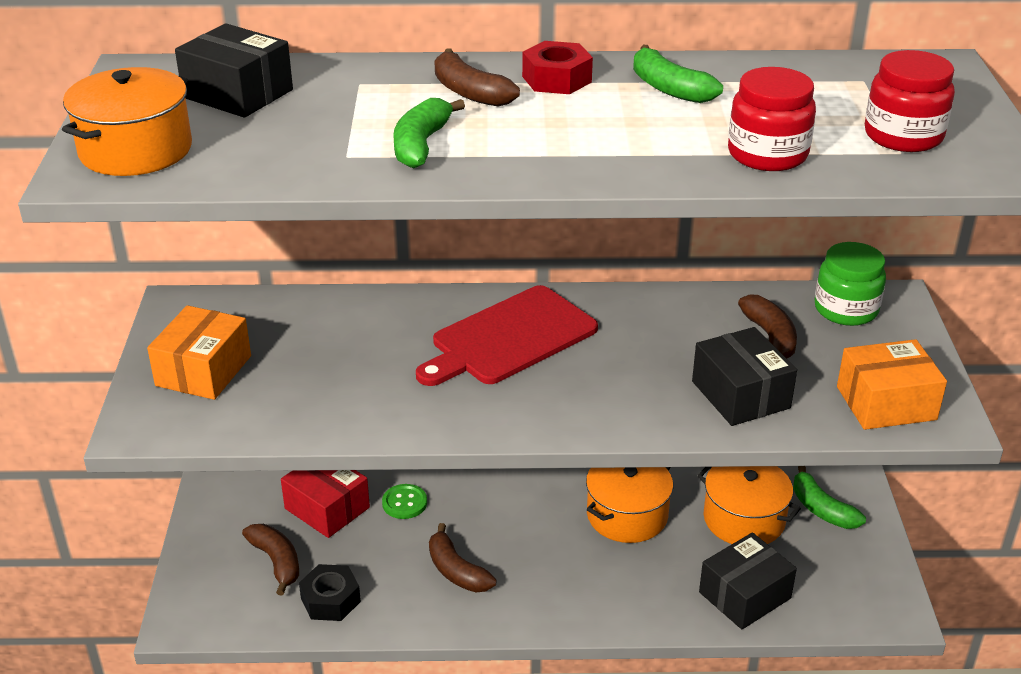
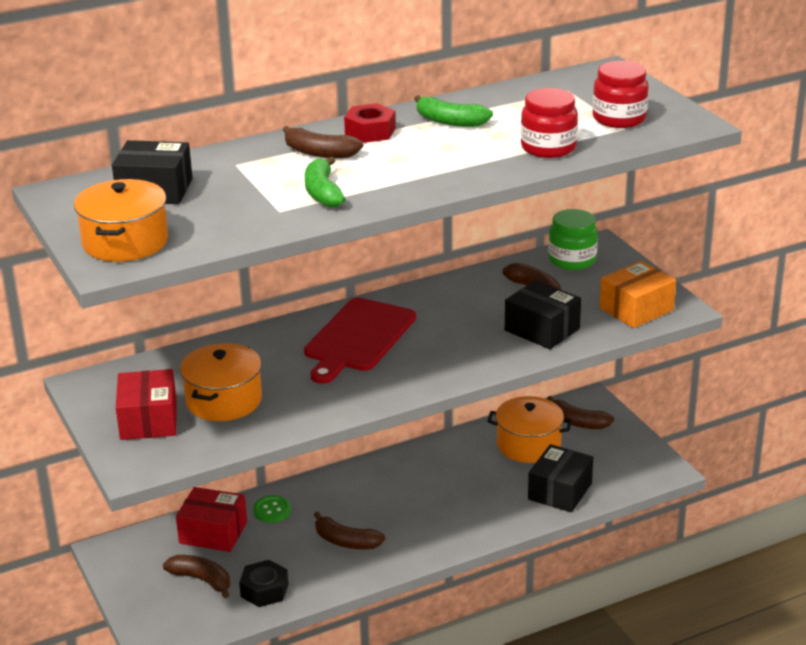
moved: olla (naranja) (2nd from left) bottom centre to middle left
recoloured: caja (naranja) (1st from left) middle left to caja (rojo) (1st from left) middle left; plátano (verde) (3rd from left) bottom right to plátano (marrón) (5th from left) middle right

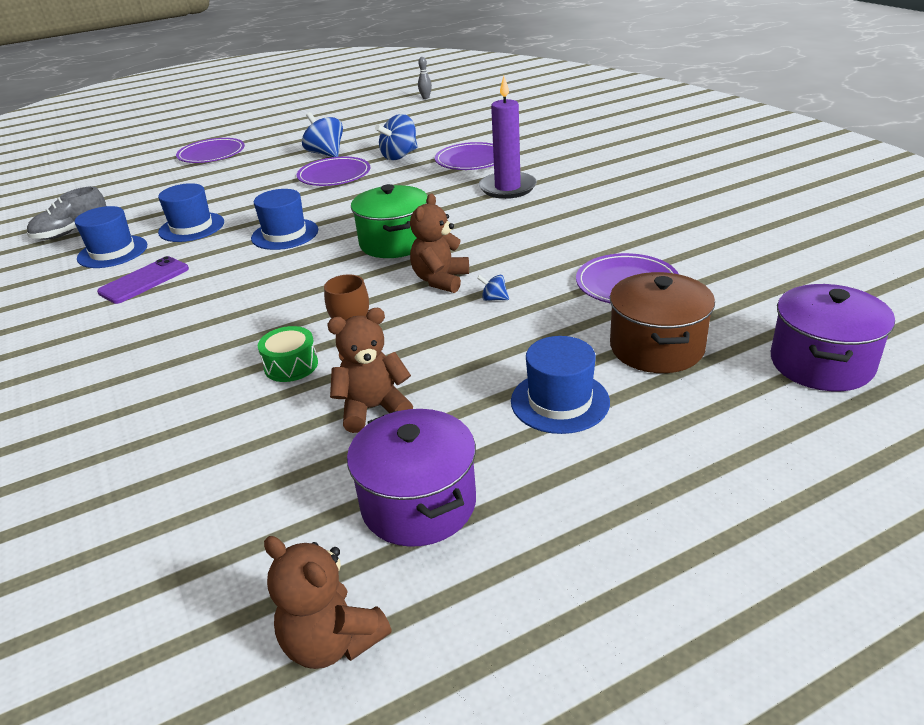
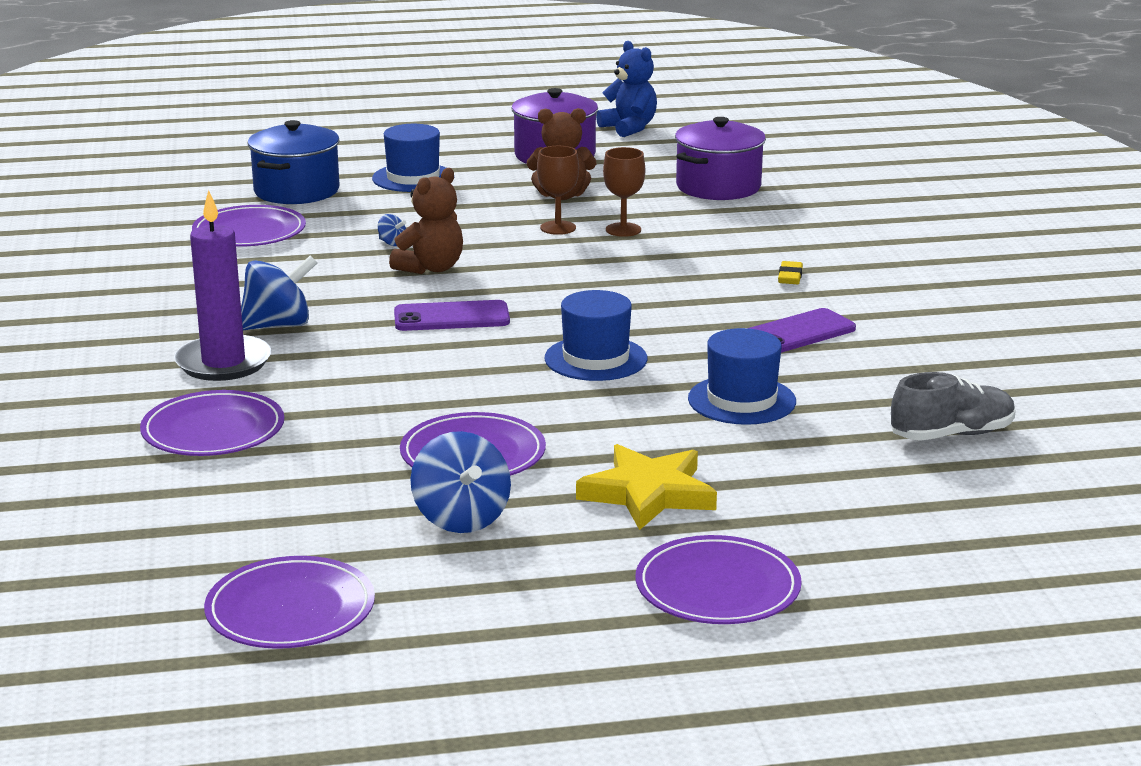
removed: sombrero (azul) (1st from left) top left; bolo (gris) top centre
added: plato (morado) (3rd from left) bottom left; estrella (amarillo) centre; goma de borrar (amarillo) middle right
moved: peonza (azul) (2nd from left in the first image) top centre to peonza (azul) (1st from left) middle left; olla (morado) (2nd from left) middle right to top centre
replaced: tambor (verde) middle left to copa (marrón) (2nd from left) top centre; olla (verde) top centre to móvil (morado) (1st from left) centre
recoloured: osito (marrón) (1st from left) bottom centre to osito (azul) top centre; olla (marrón) middle right to olla (azul) top left

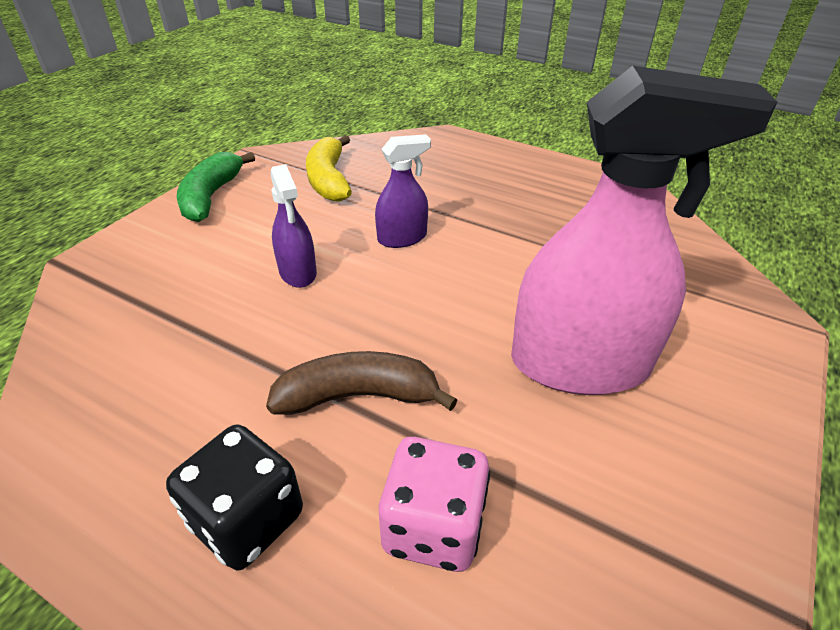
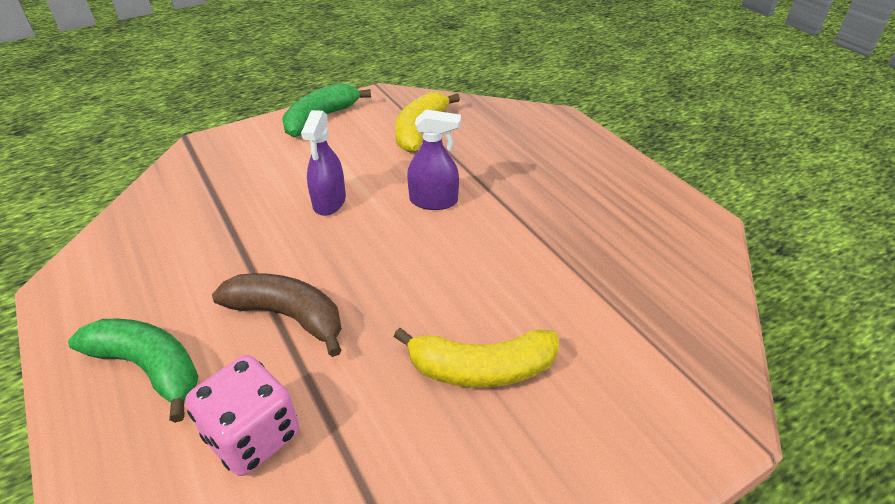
replaced: dado (negro) bottom left to plátano (verde) (1st from left) bottom left; pulverizador (rosa) middle right to plátano (amarillo) (2nd from left) bottom centre

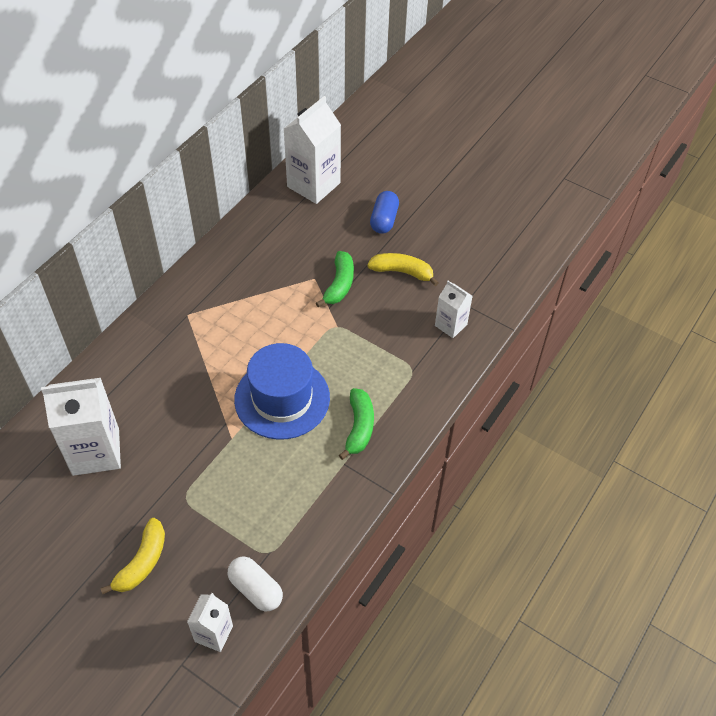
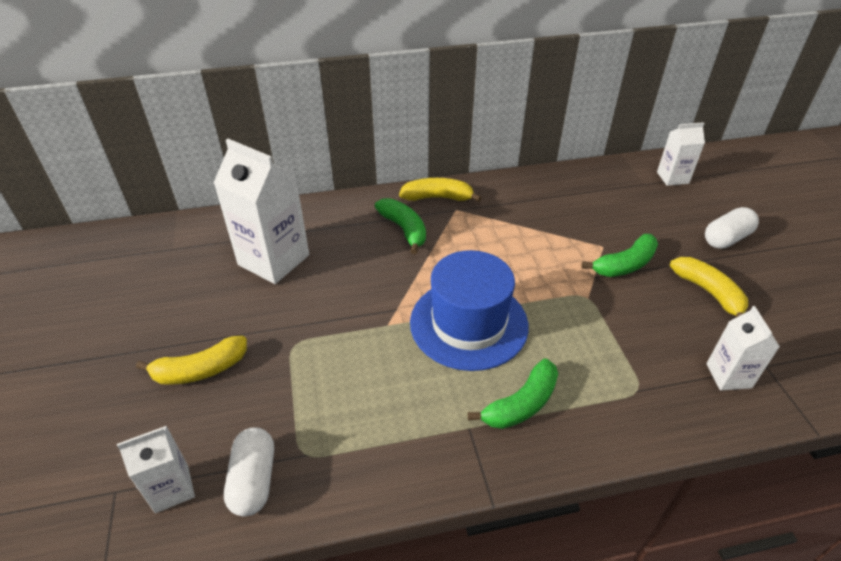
added: plátano (verde) (1st from left) centre; plátano (amarillo) (2nd from left) centre
recoloured: cápsula (azul) top centre to cápsula (blanco) (2nd from left) middle right
resized: cartón de leche (blanco) (3rd from left) top centre = top right x0.55

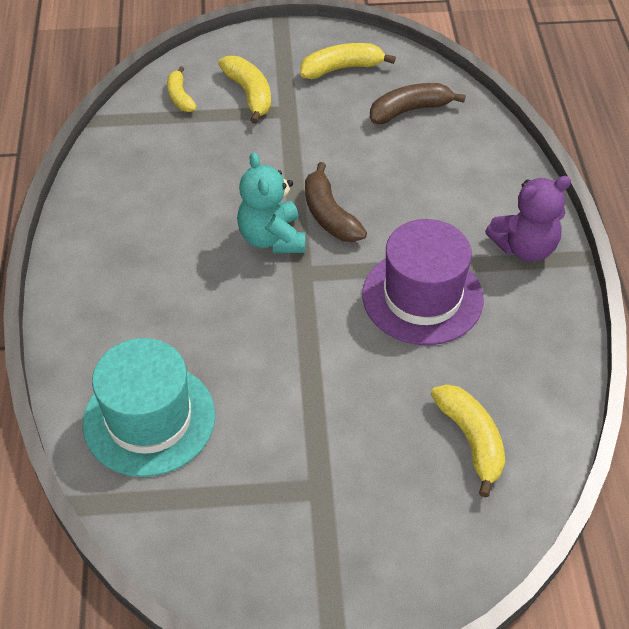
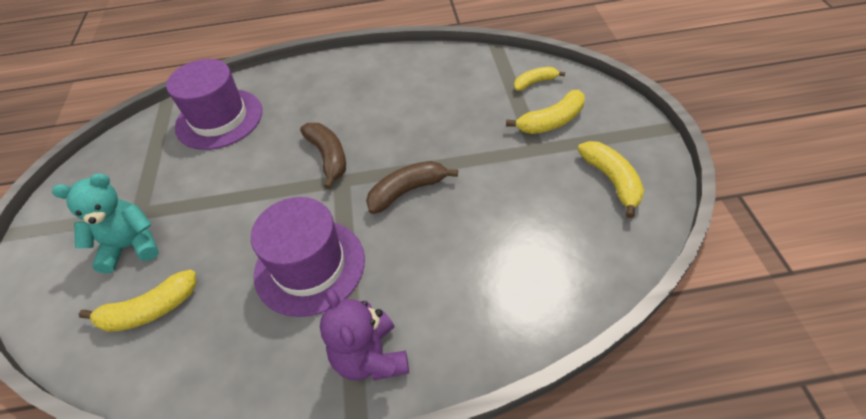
moved: osito (turquesa) top centre to middle left; plátano (marrón) (2nd from left in the first image) top centre to plátano (marrón) (1st from left) centre
recoloured: sombrero (turquesa) middle left to sombrero (morado) (1st from left) top left

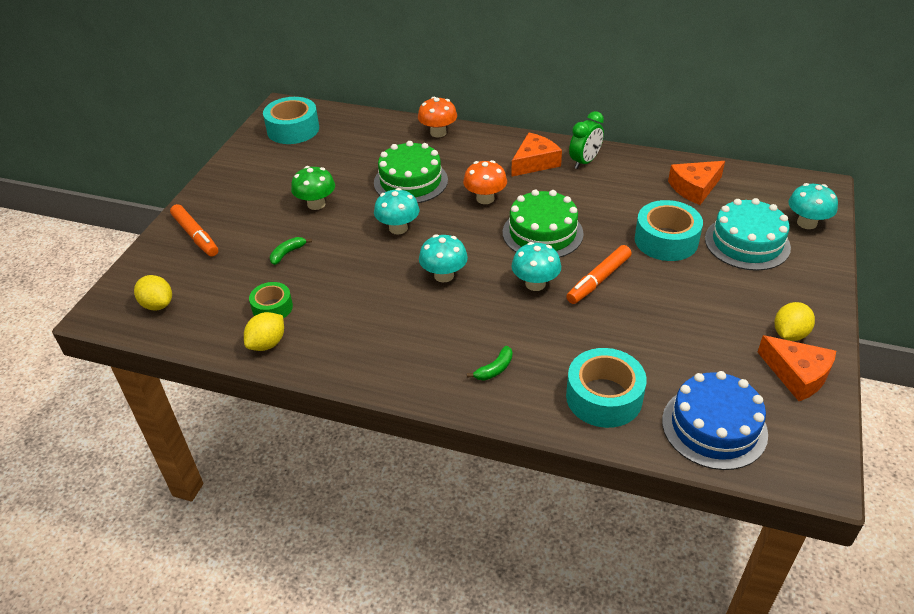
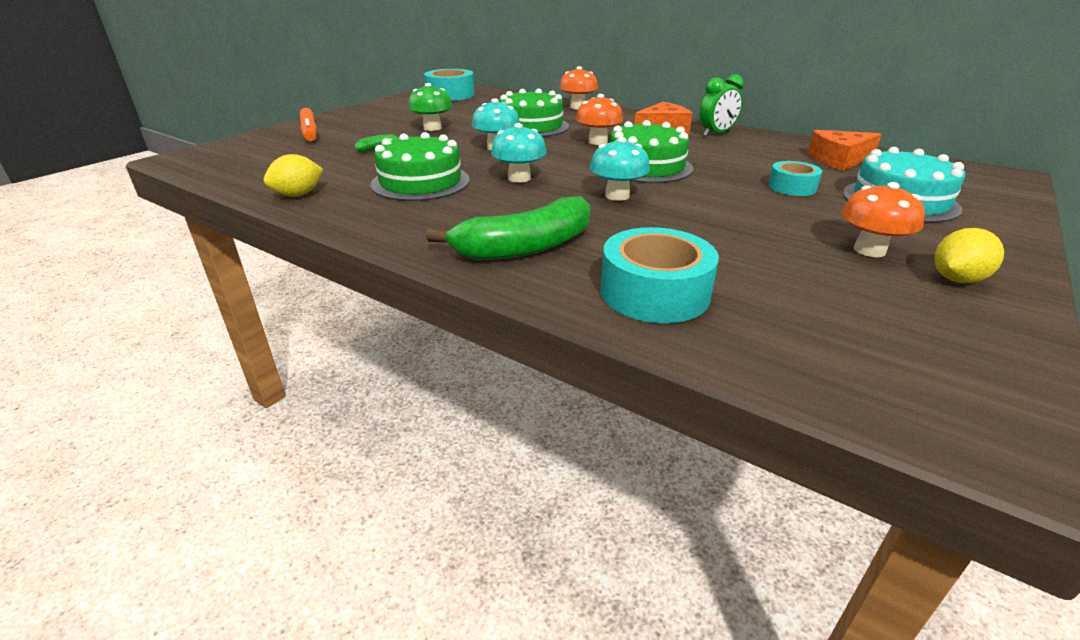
removed: limón (amarillo) (1st from left) middle left; cinta adhesiva (verde) middle left; rotulador (naranja) (2nd from left) centre; tarta (azul) bottom right; queso (naranja) (3rd from left) middle right; seta (turquesa) (4th from left) middle right
added: tarta (verde) (1st from left) top centre; seta (naranja) (3rd from left) middle right
resized: plátano (verde) (2nd from left) centre = centre x2.32; cinta adhesiva (turquesa) (3rd from left) middle right = top right x0.60

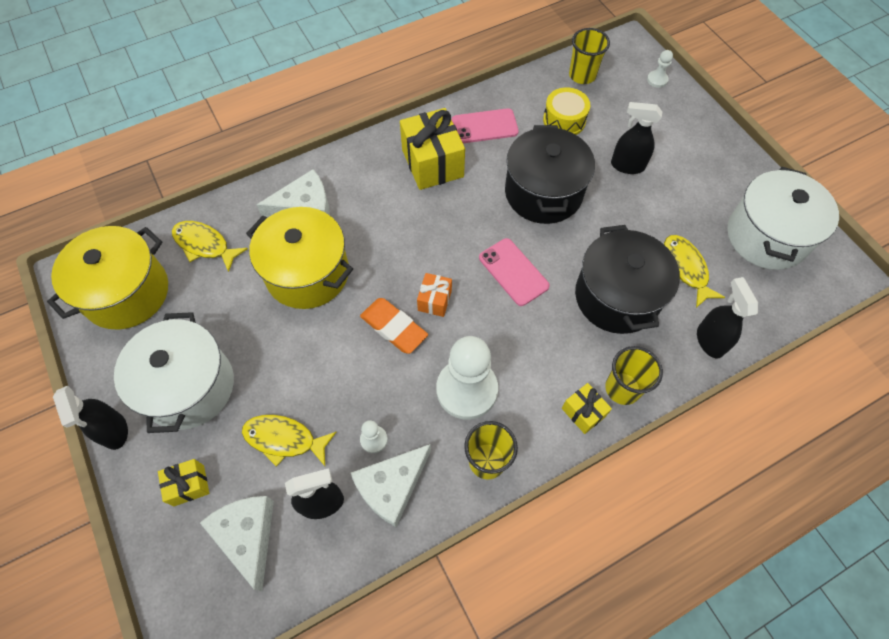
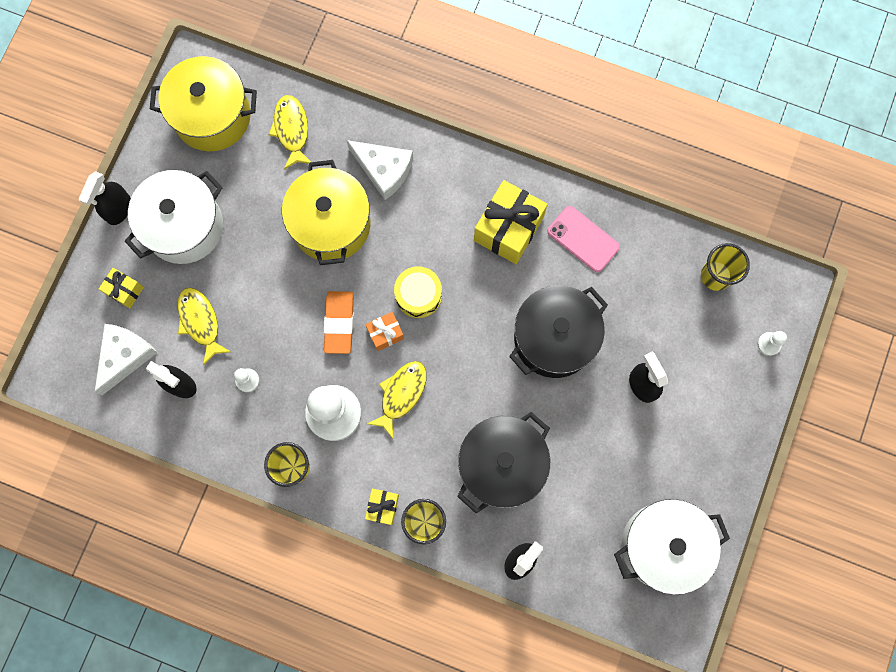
removed: queso (blanco) (3rd from left) bottom centre; móvil (rosa) (2nd from left) centre
moved: tambor (amarillo) top centre to centre; pez (amarillo) (3rd from left) middle right to centre

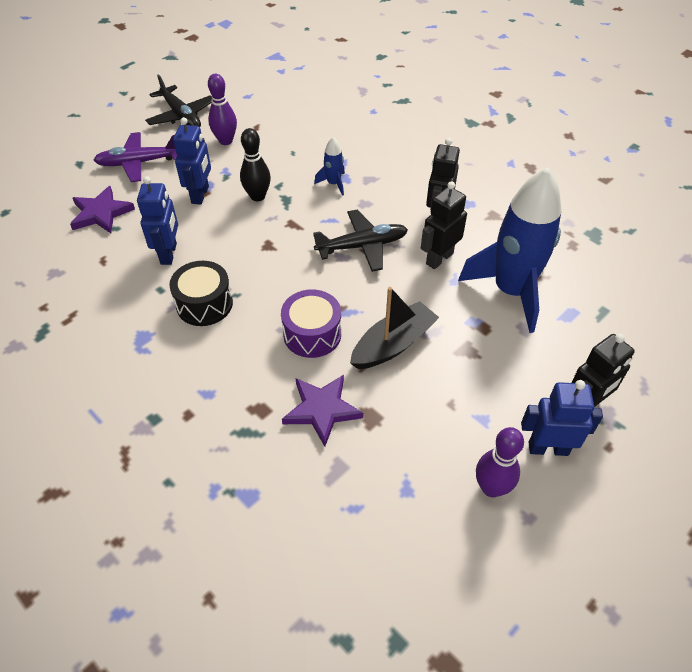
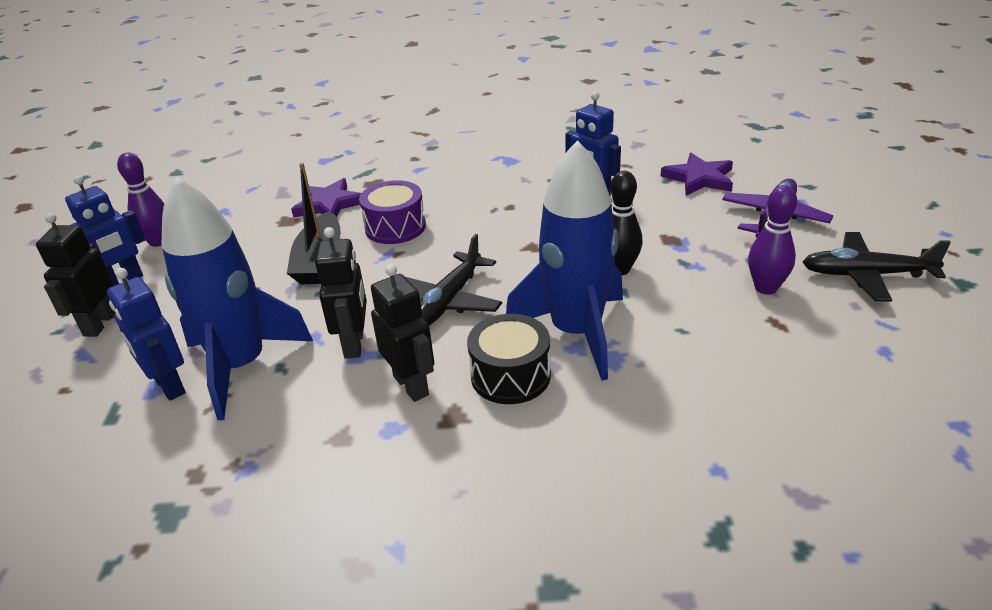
moved: tambor (negro) middle left to centre; robot (azul) (2nd from left) top left to middle left
resized: cohete (azul) (1st from left in the first image) top centre = centre x2.38

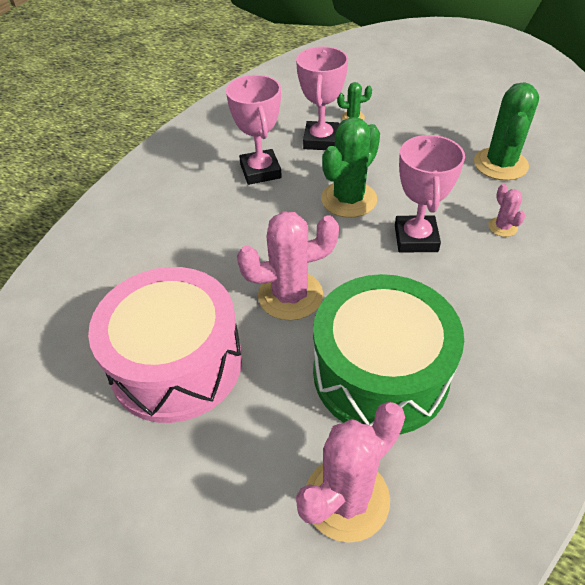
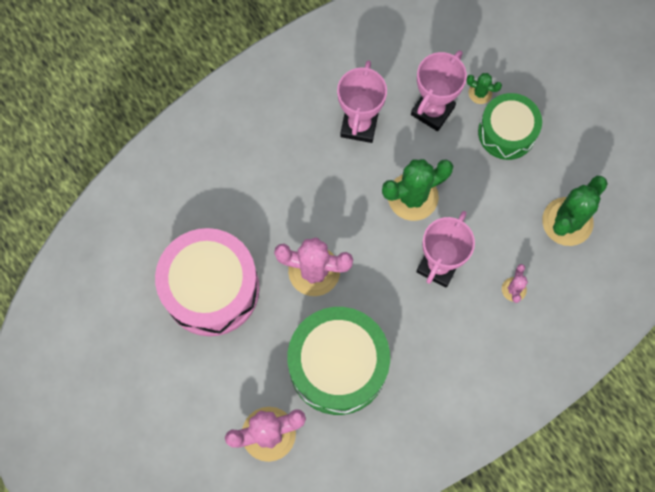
added: tambor (verde) (2nd from left) top right

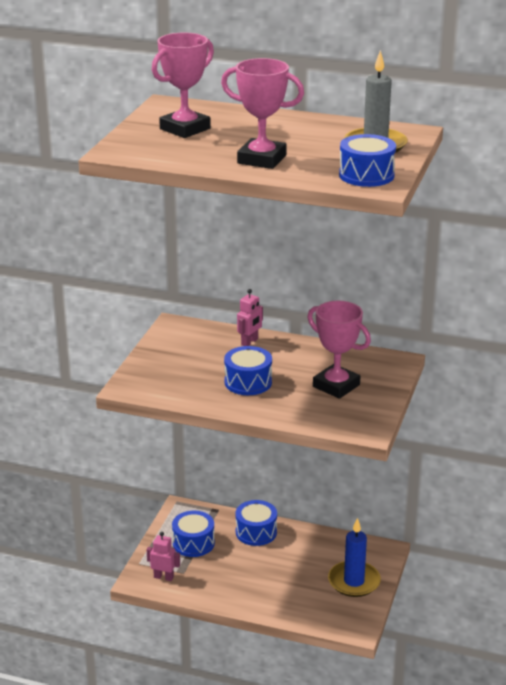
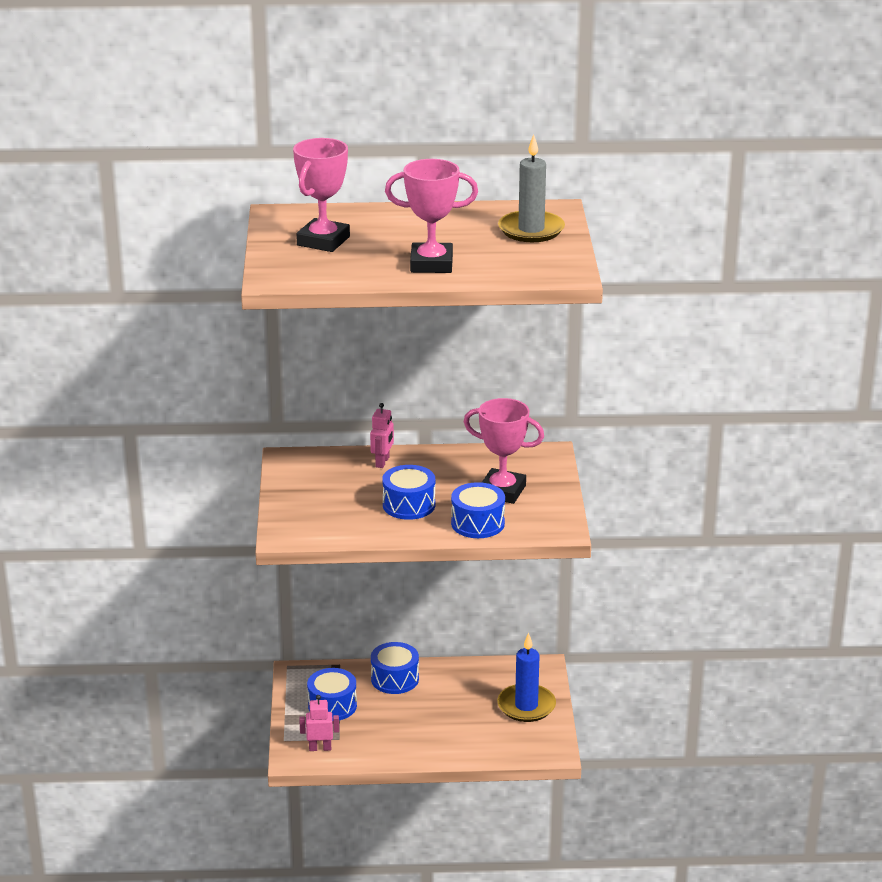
moved: tambor (azul) (4th from left) top right to centre

